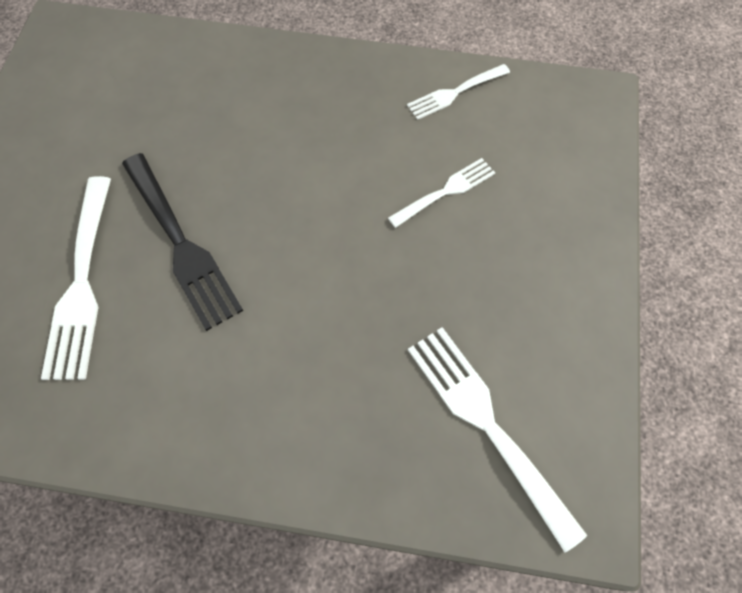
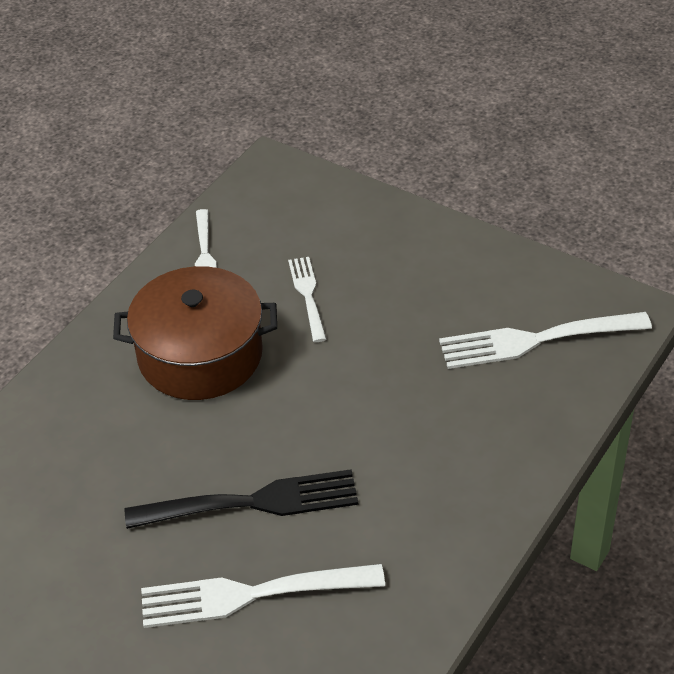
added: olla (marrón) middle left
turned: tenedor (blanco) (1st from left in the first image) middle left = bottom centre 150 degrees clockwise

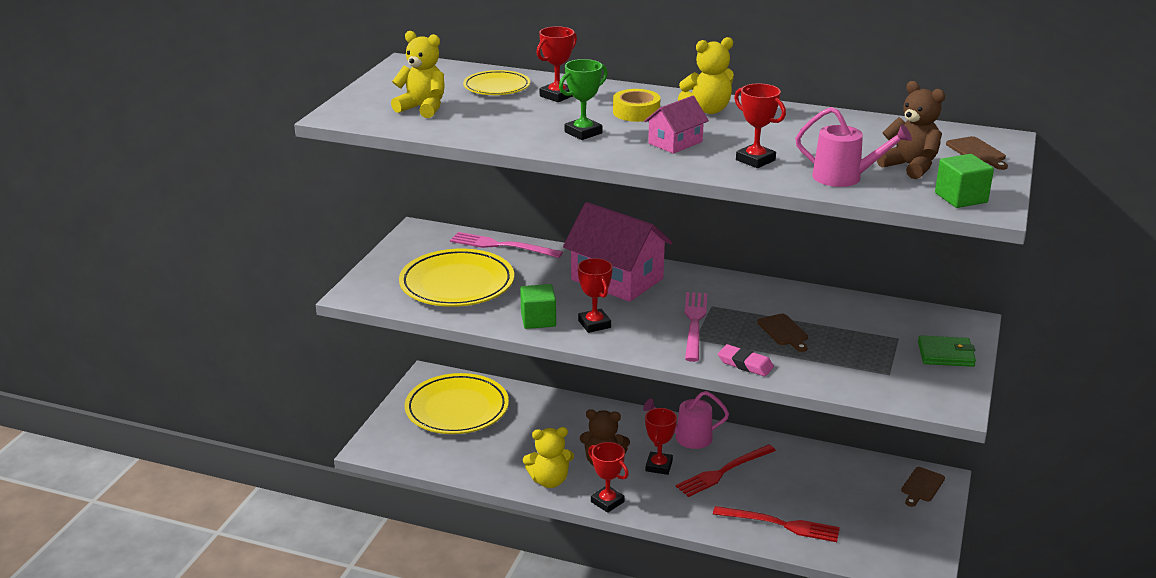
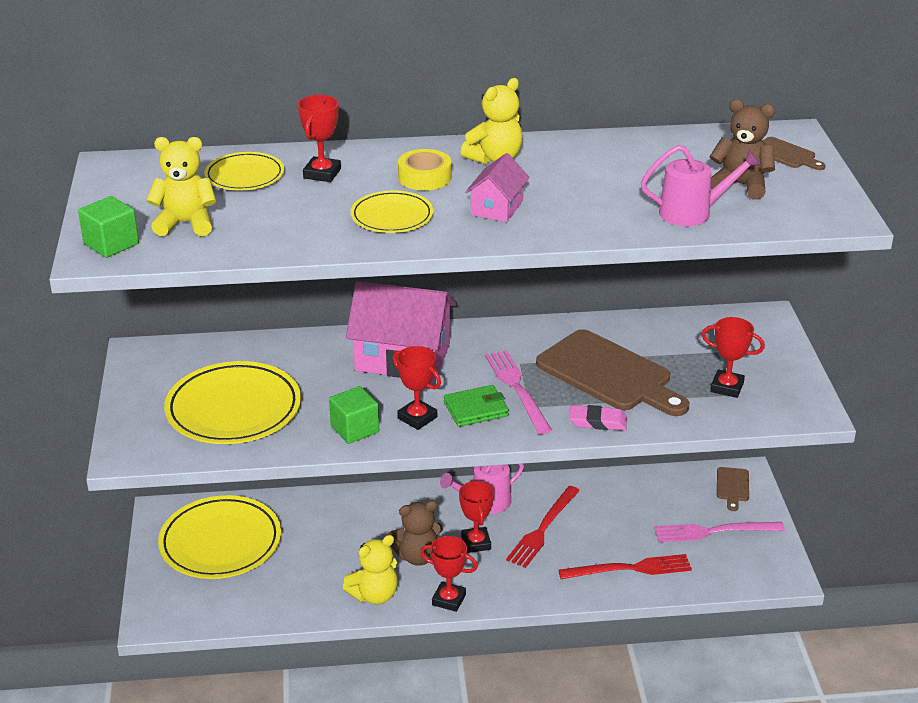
moved: tenedor (rosa) (1st from left in the first image) centre to tenedor (rosa) (2nd from left) bottom right; trofeo (rojo) (5th from left) top centre to middle right; cartera (verde) middle right to centre; cubo (verde) (2nd from left in the first image) top right to cubo (verde) (1st from left) top left
replaced: trofeo (verde) top centre to plato (amarillo) (4th from left) top centre
resized: tabla de cortar (marrón) (1st from left) middle right = middle right x2.24

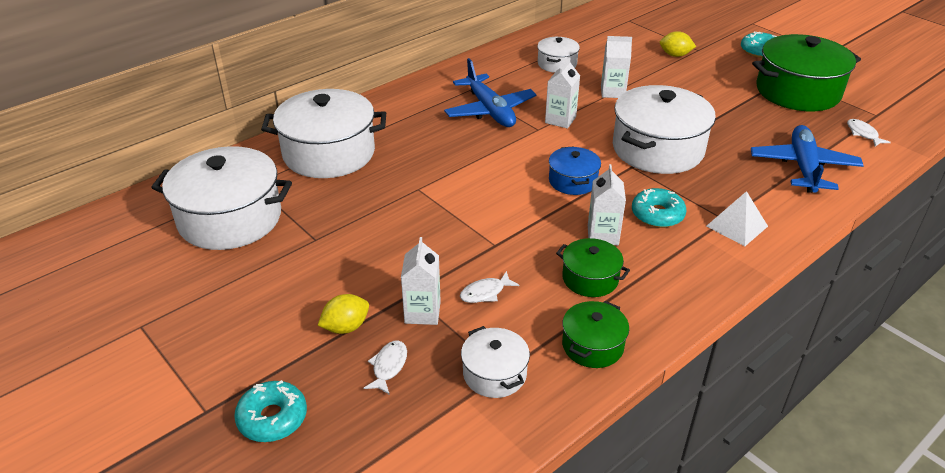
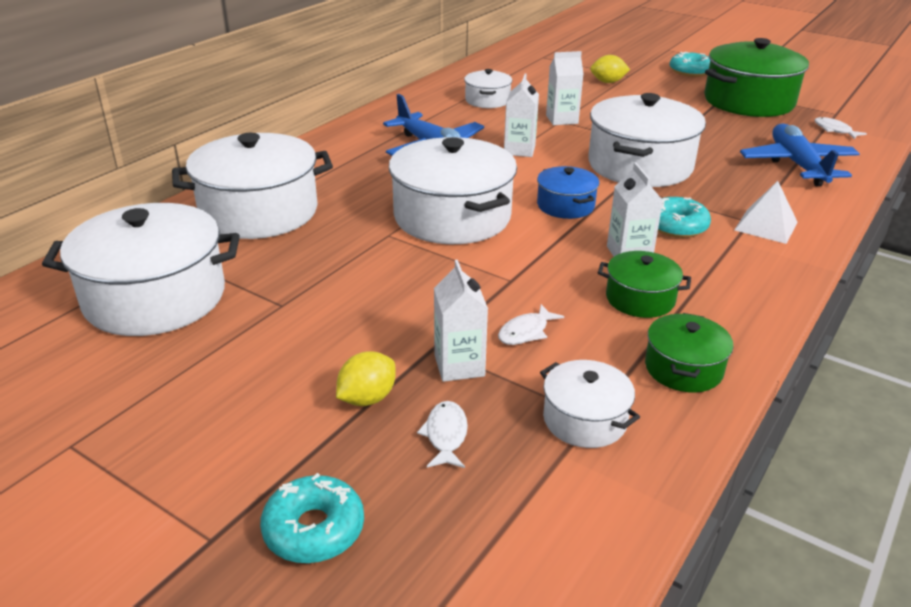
added: olla (blanco) (3rd from left) top centre

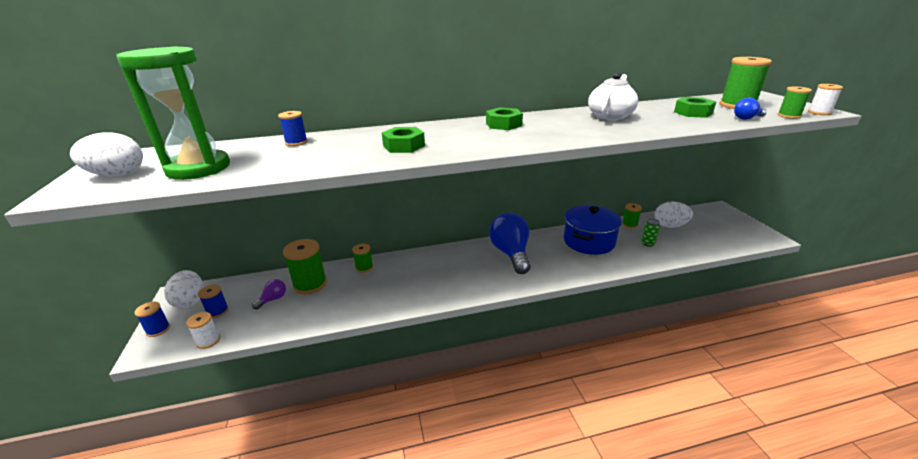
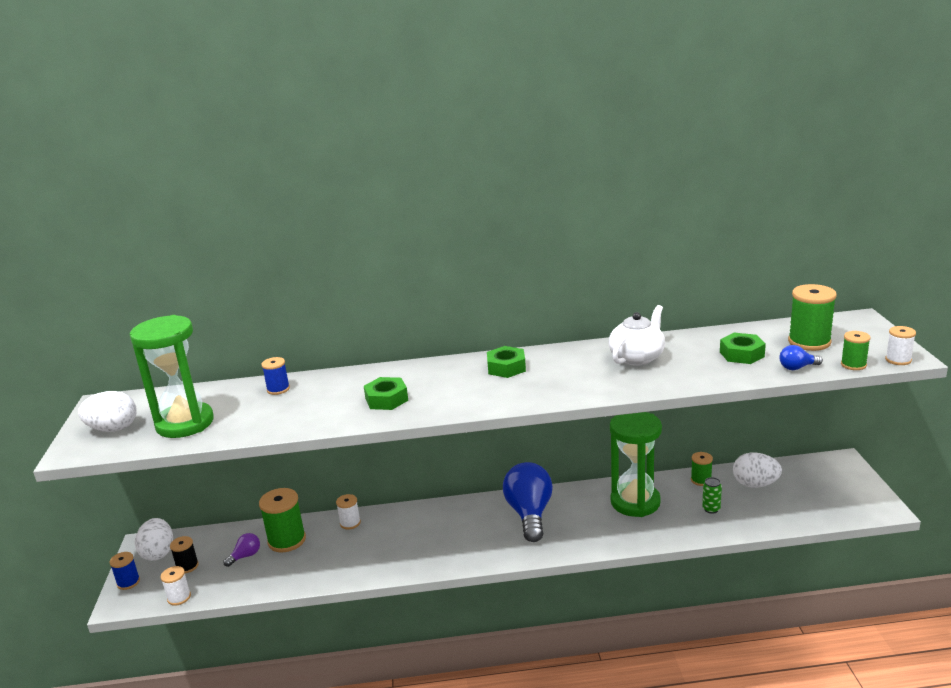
replaced: olla (azul) centre to reloj de arena (verde) (2nd from left) bottom right
recoloured: carrete (azul) (2nd from left) middle left to carrete (negro) bottom left; carrete (verde) (2nd from left) centre to carrete (blanco) (2nd from left) bottom centre

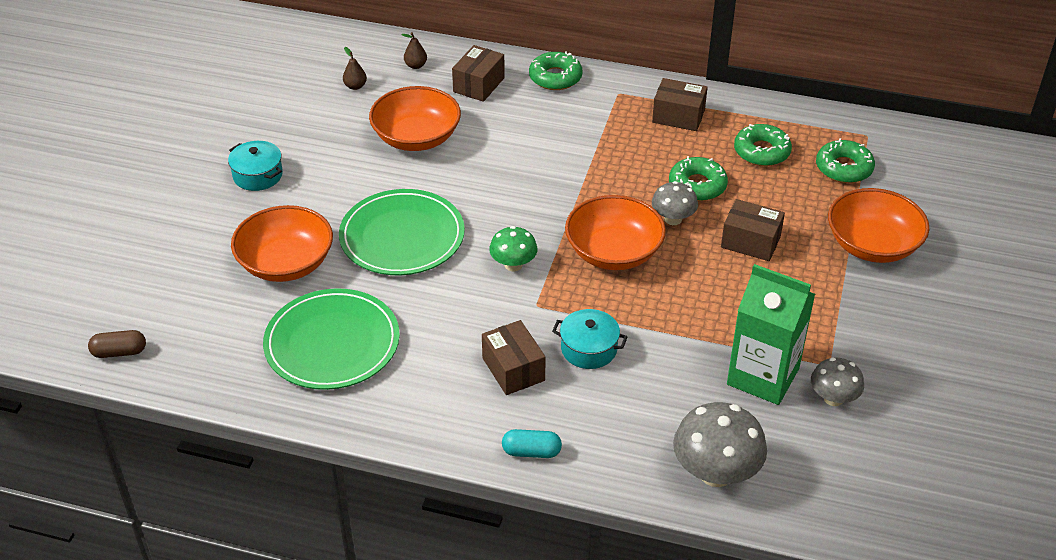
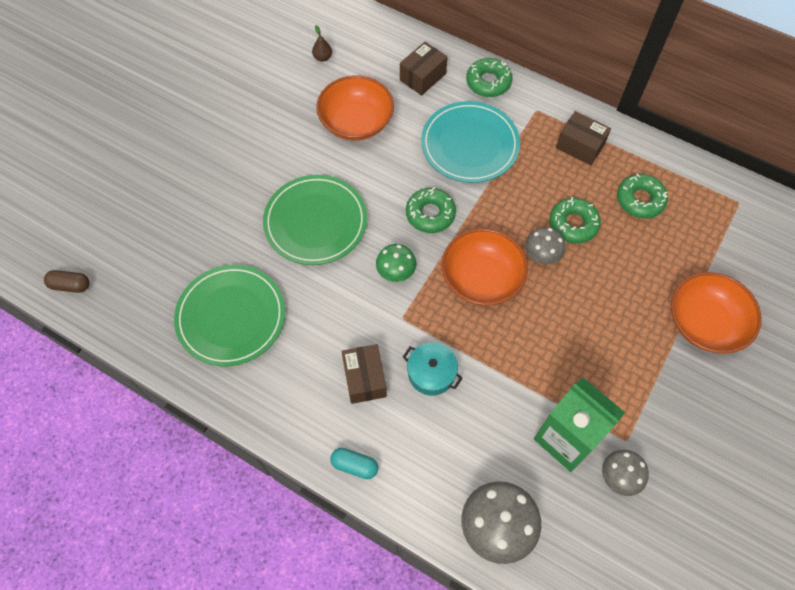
removed: olla (turquesa) (1st from left) top left; cuenco (naranja) (1st from left) middle left; pera (marrón) (2nd from left) top centre; caja (marrón) (4th from left) middle right
added: plato (turquesa) top centre
moved: rosquilla (verde) (4th from left in the first image) top right to rosquilla (verde) (1st from left) centre

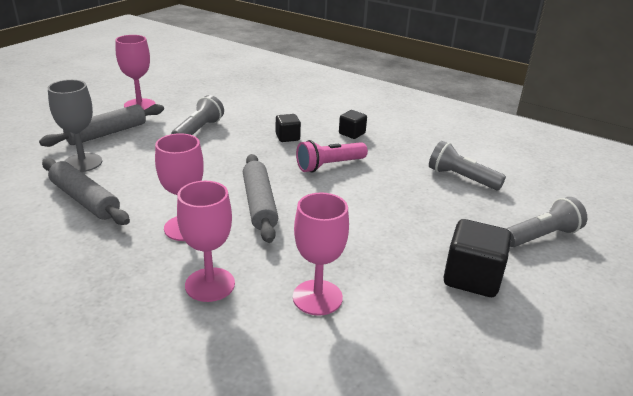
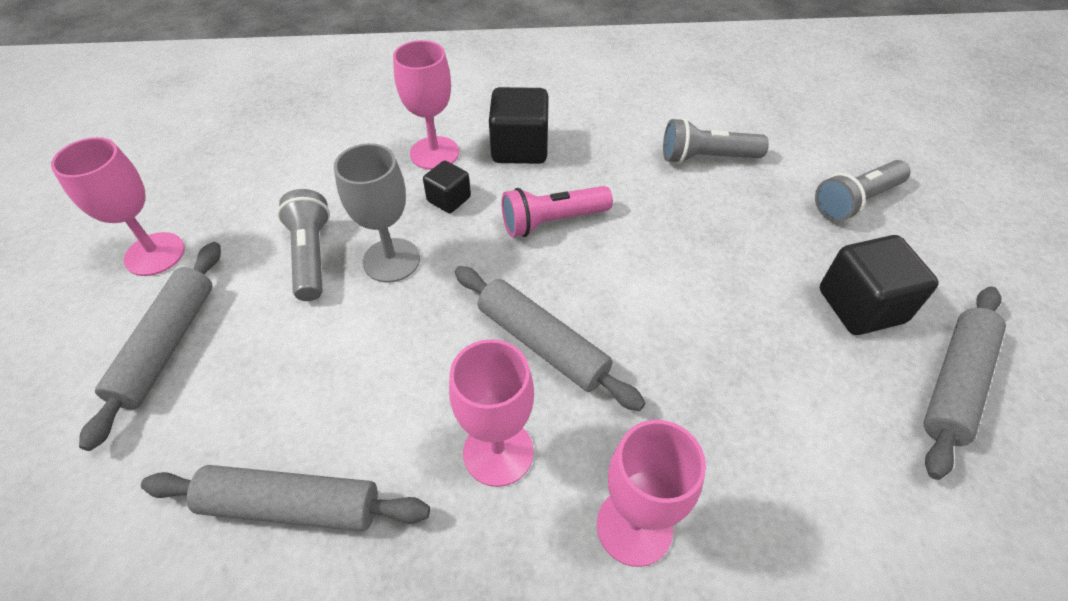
added: rodillo (gris) (4th from left) middle right
moved: copa (gris) top left to centre; copa (rosa) (4th from left in the first image) centre to copa (rosa) (2nd from left) top centre
turned: lámpara de mano (rosa) centre = centre 45 degrees clockwise; lámpara de mano (gris) (3rd from left) middle right = top right 150 degrees counterclockwise
resized: cubo (negro) (2nd from left) top centre = top centre x1.73

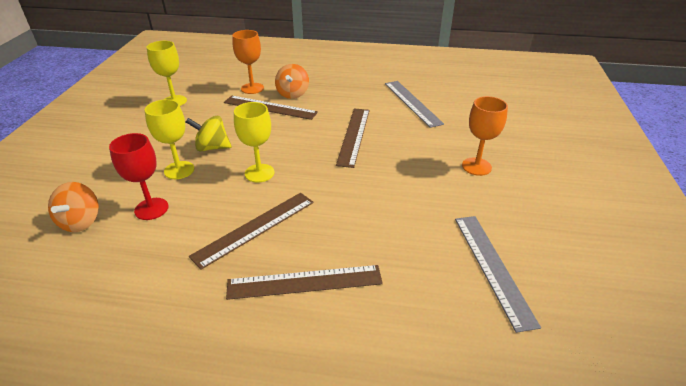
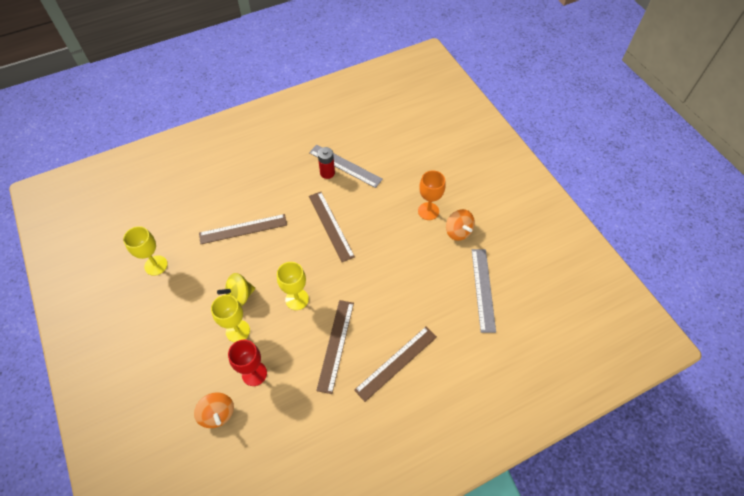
removed: copa (naranja) (1st from left) top centre
added: pila (rojo) top centre
moved: peonza (naranja) (2nd from left) top centre to centre
turned: regla (gris) (2nd from left) bottom right = centre 45 degrees clockwise

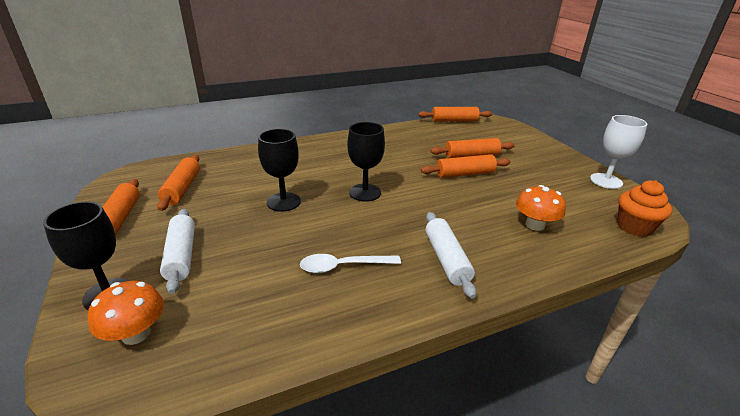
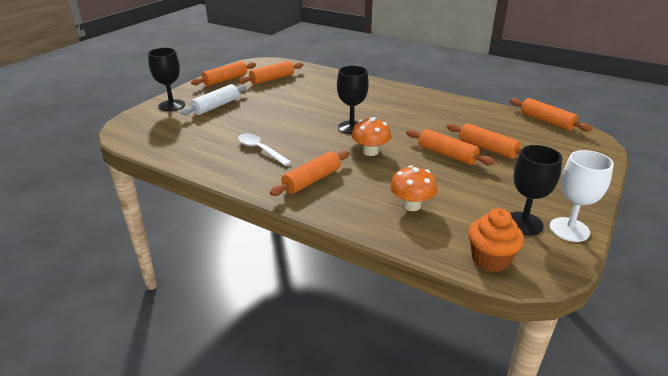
moved: seta (naranja) (1st from left) bottom left to centre; copa (negro) (2nd from left in the first image) centre to copa (negro) (3rd from left) middle right
recoloured: rodillo (blanco) (2nd from left) centre to rodillo (naranja) (3rd from left) centre

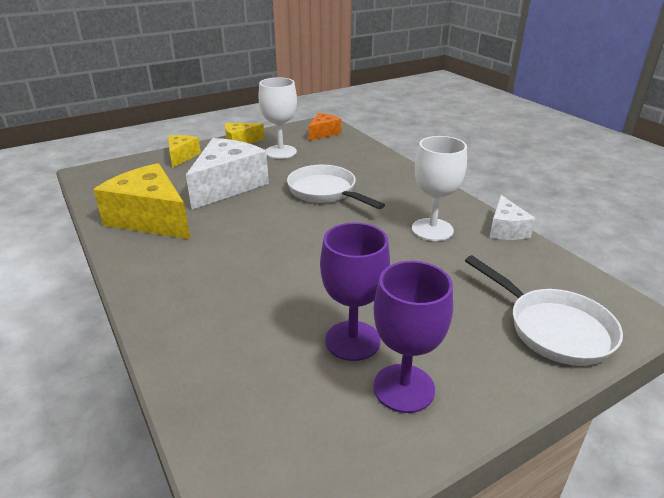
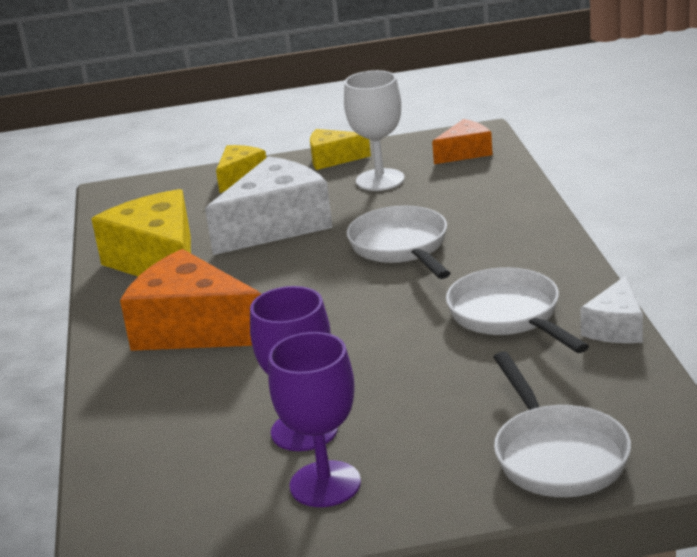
added: queso (naranja) (1st from left) middle left
replaced: copa (blanco) (2nd from left) centre to sartén (blanco) (2nd from left) middle right

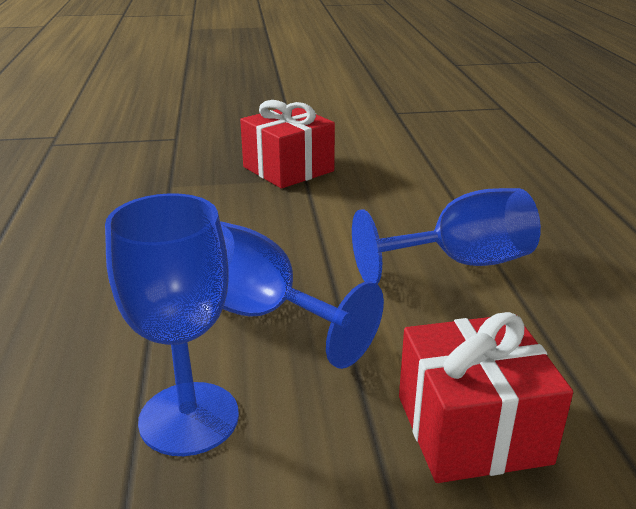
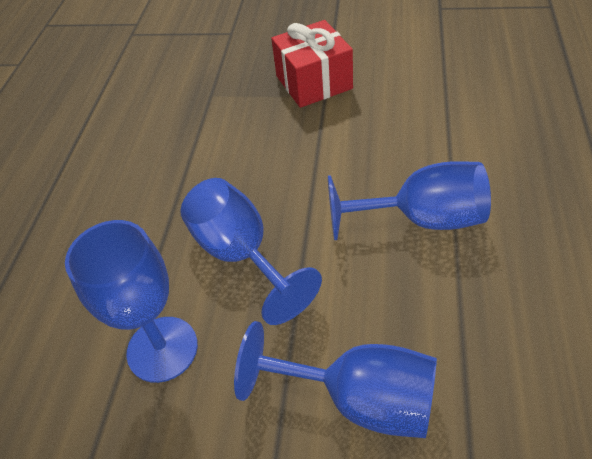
replaced: regalo (rojo) (2nd from left) bottom right to copa (azul) (3rd from left) bottom centre

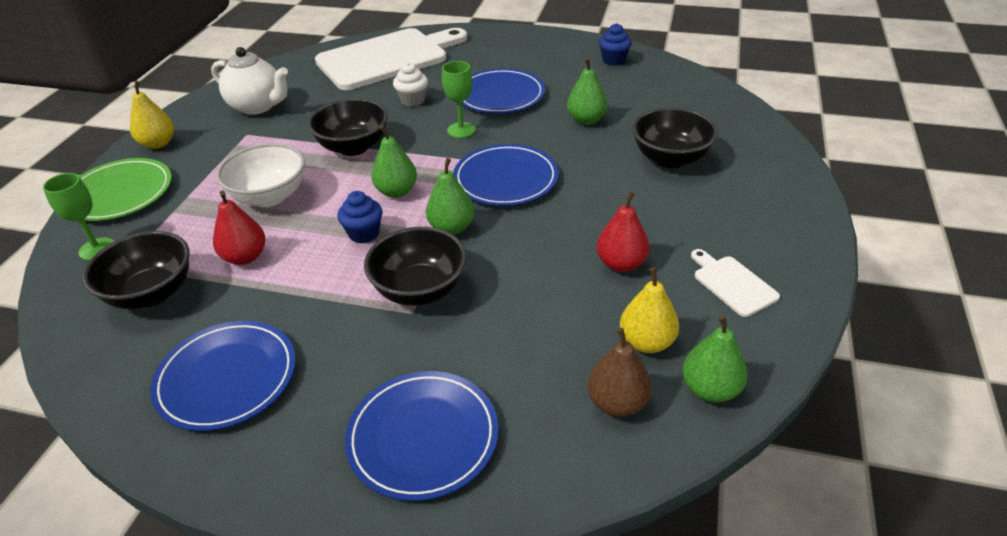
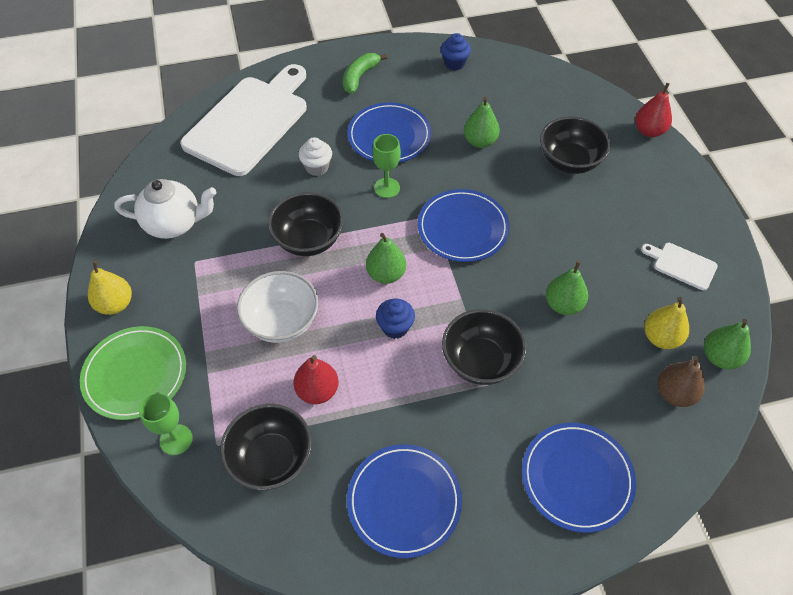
added: plátano (verde) top centre
moved: pera (verde) (2nd from left in the first image) centre to pera (verde) (3rd from left) middle right; pera (rojo) (2nd from left) centre to top right

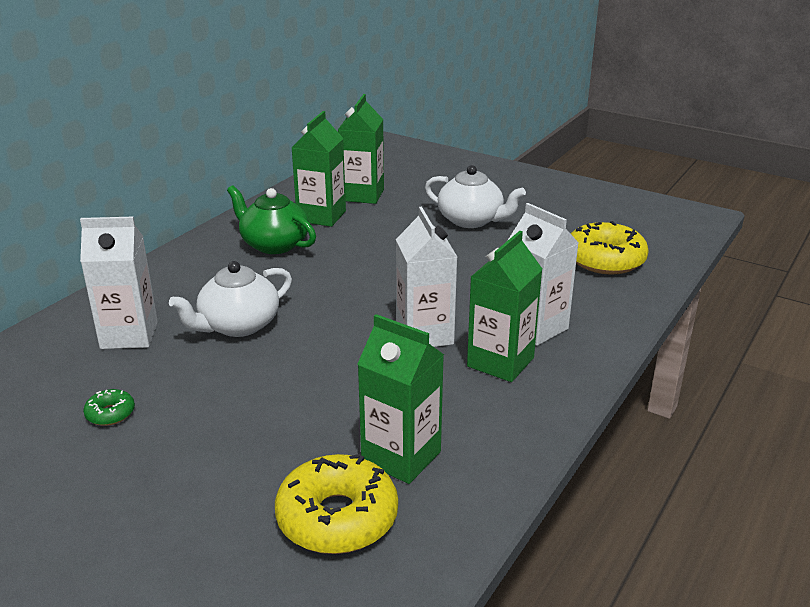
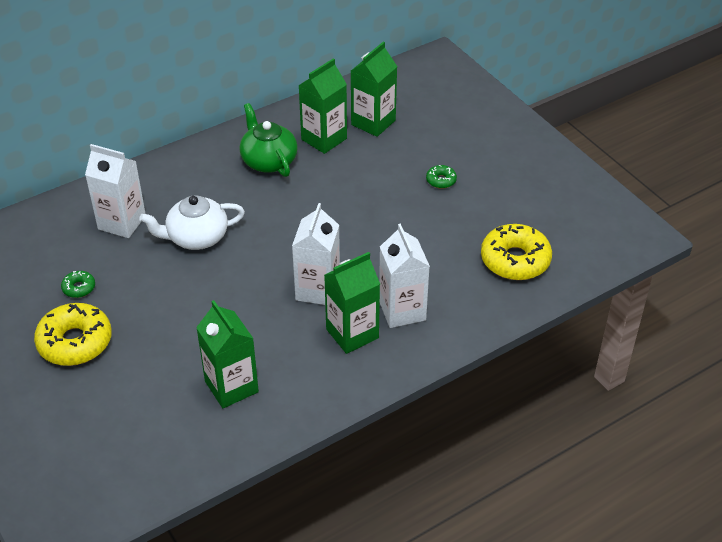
moved: rosquilla (amarillo) (1st from left) bottom centre to middle left
replaced: tetera (blanco) (2nd from left) top centre to rosquilla (verde) (2nd from left) top centre

